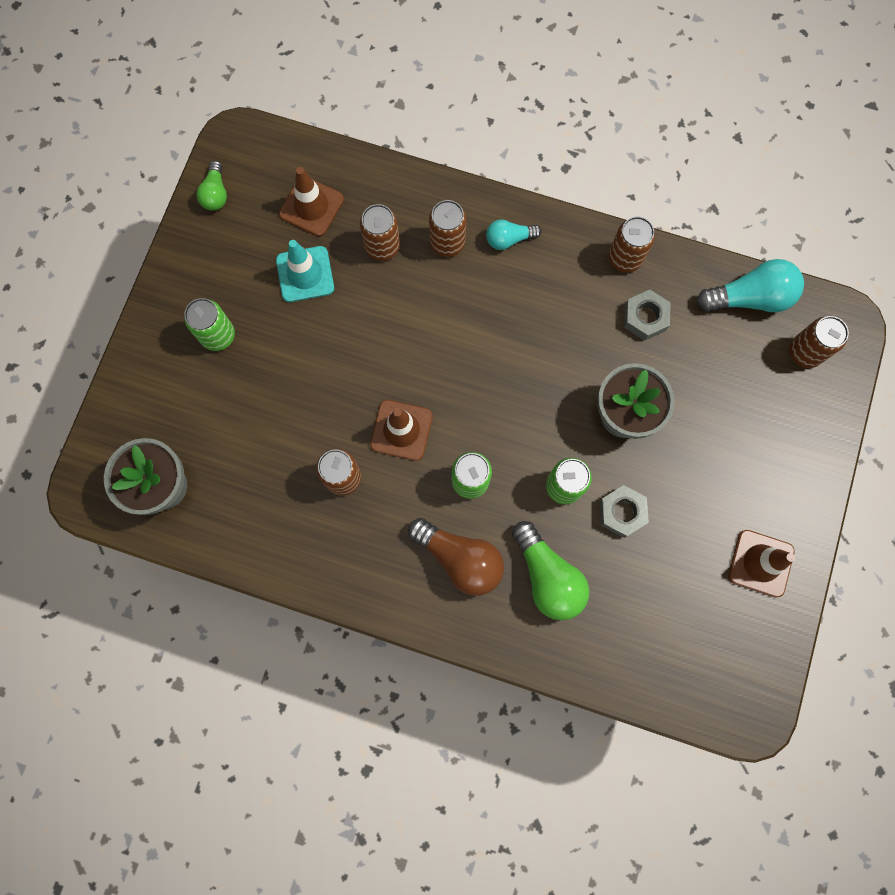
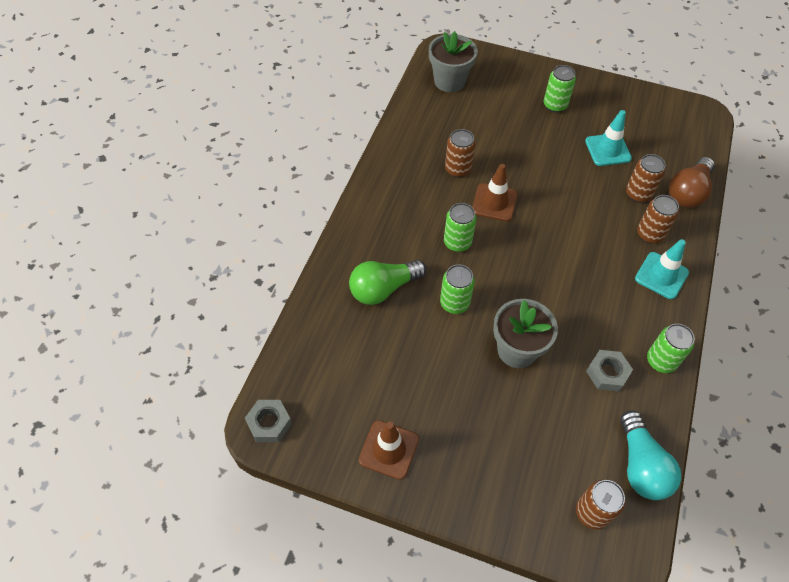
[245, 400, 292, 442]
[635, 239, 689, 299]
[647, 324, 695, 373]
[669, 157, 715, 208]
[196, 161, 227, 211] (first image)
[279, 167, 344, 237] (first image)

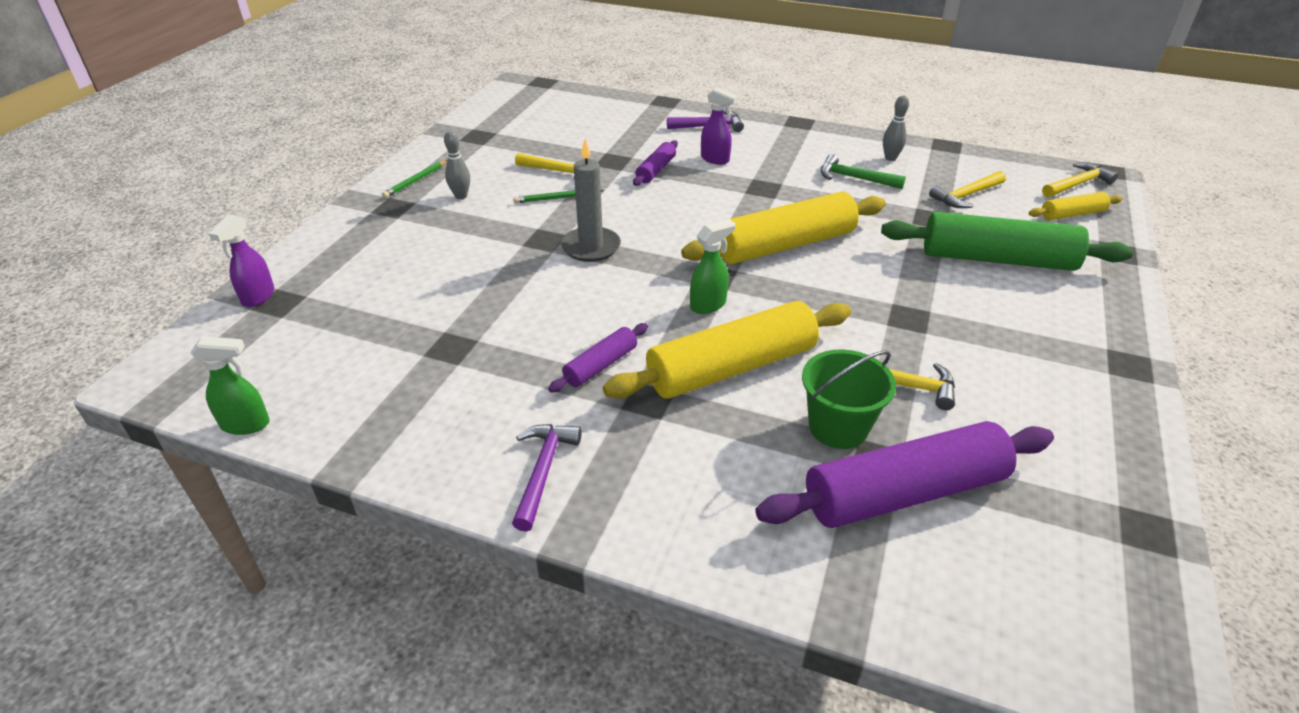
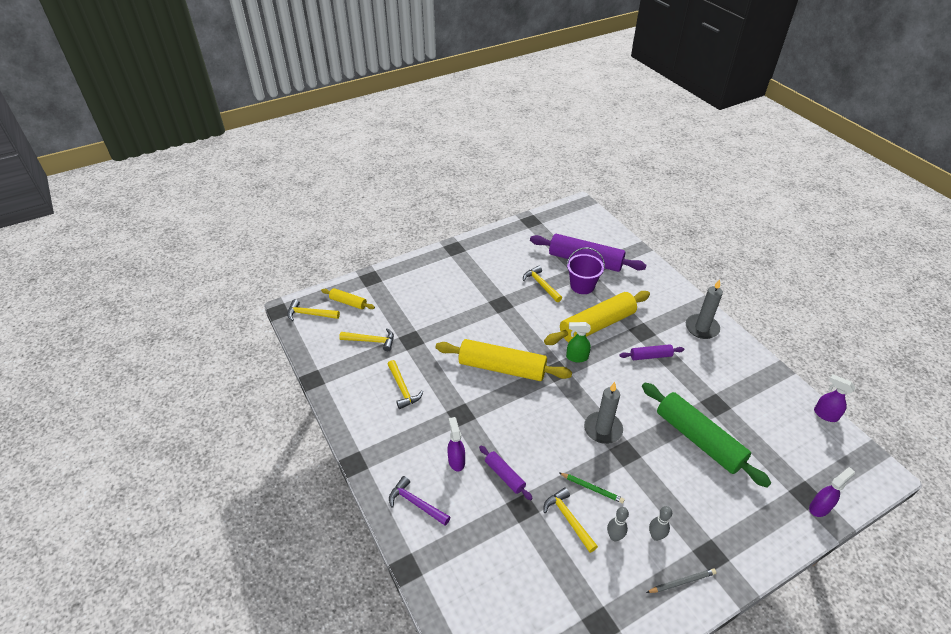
[387, 360, 423, 409]
[479, 446, 533, 500]
[544, 291, 650, 345]
[567, 247, 605, 294]
[607, 507, 629, 542]
[642, 383, 771, 488]
[646, 568, 716, 593]
[686, 279, 723, 339]
[814, 374, 855, 422]

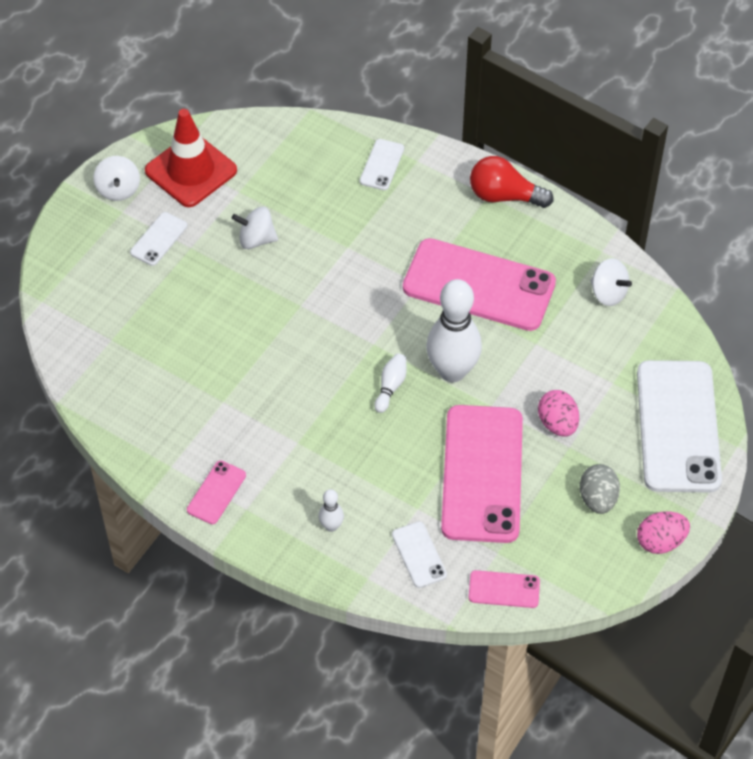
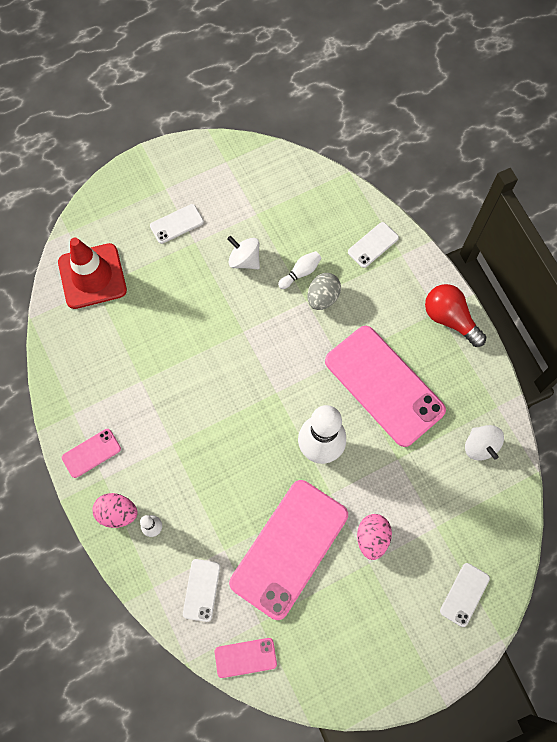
[58, 238, 127, 309]
[92, 493, 138, 528]
[215, 638, 277, 678]
[278, 251, 321, 289]
[307, 273, 341, 310]
[440, 563, 490, 627]
[93, 156, 140, 201] (first image)

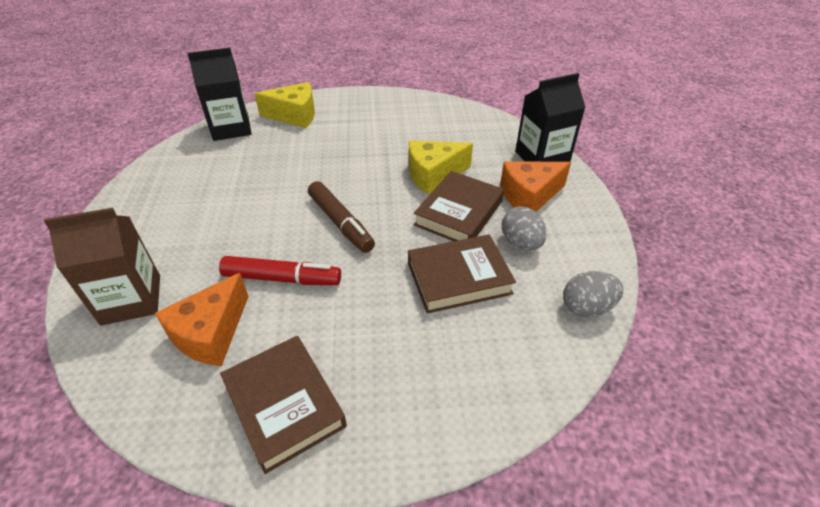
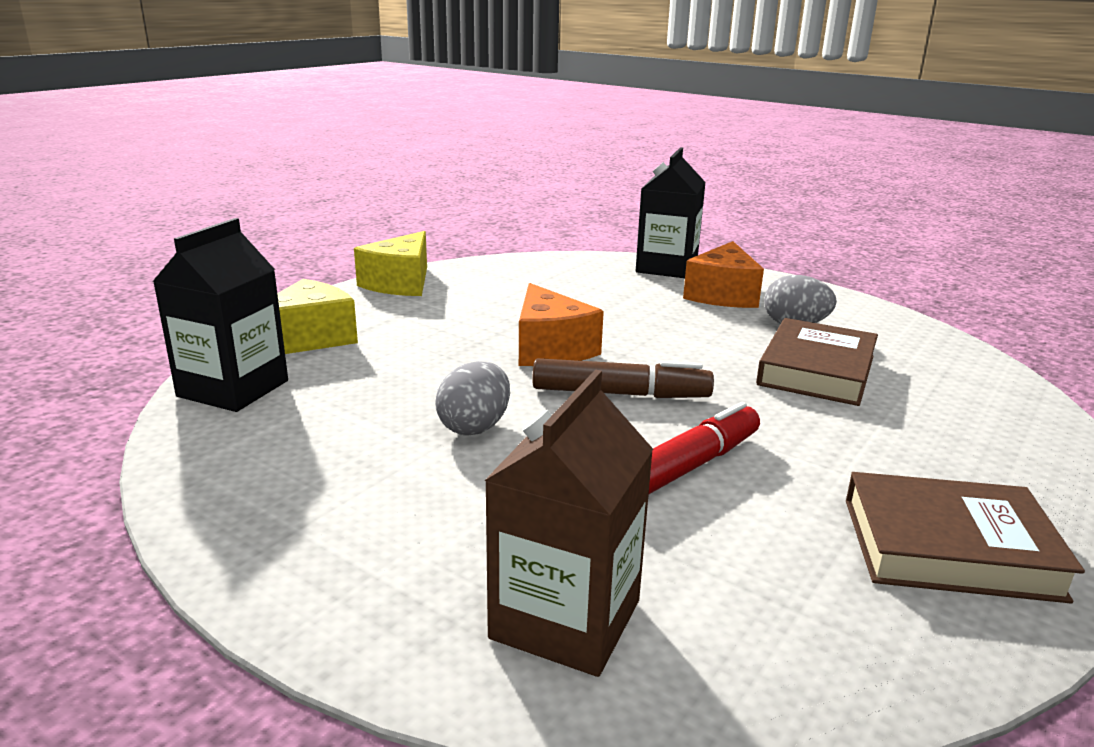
[354, 231, 427, 296]
[435, 361, 510, 436]
[519, 283, 604, 366]
[414, 171, 504, 241] (first image)

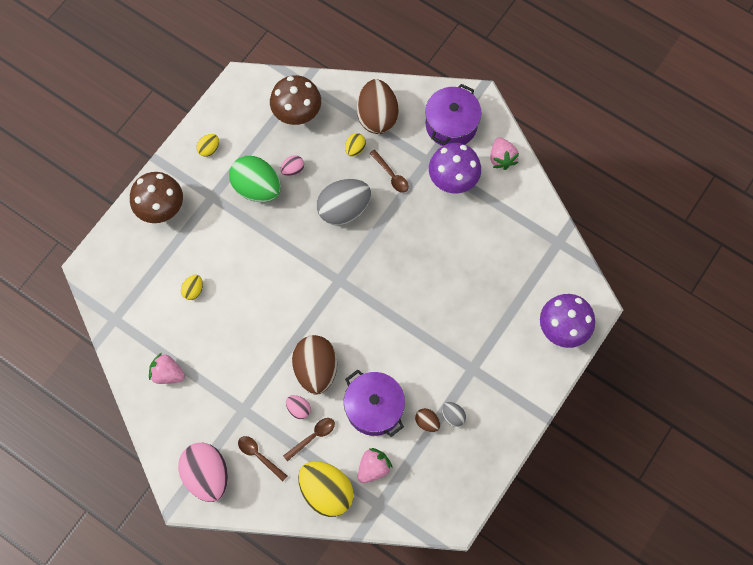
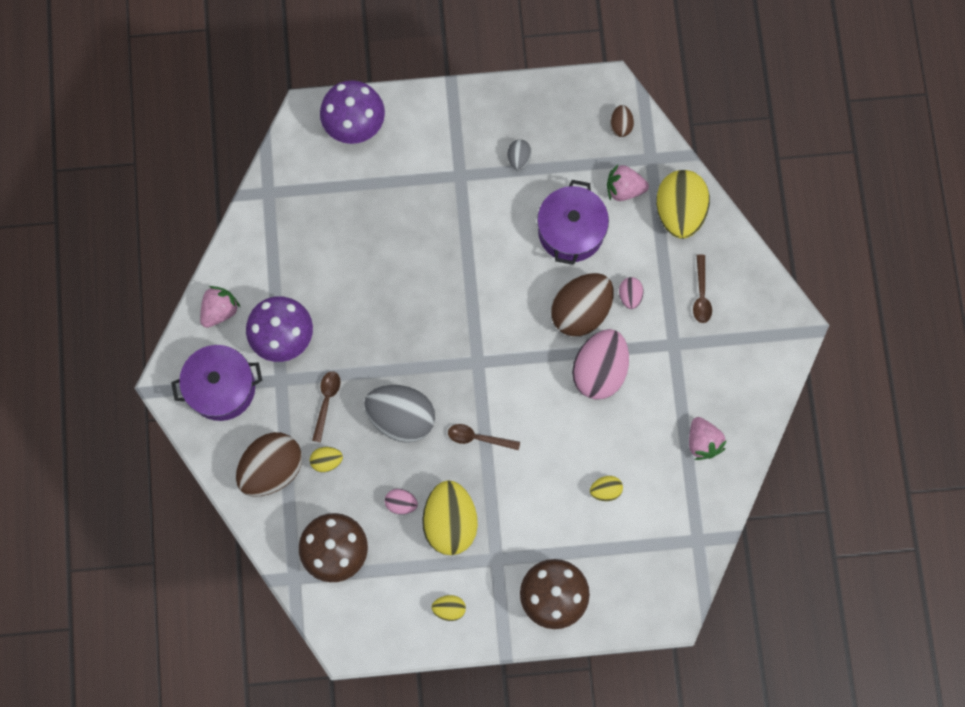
[422, 480, 478, 555]
[448, 424, 520, 450]
[572, 329, 629, 400]
[610, 105, 634, 137]

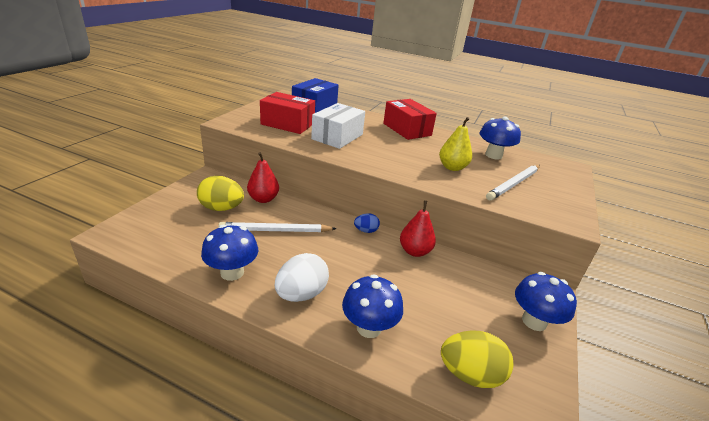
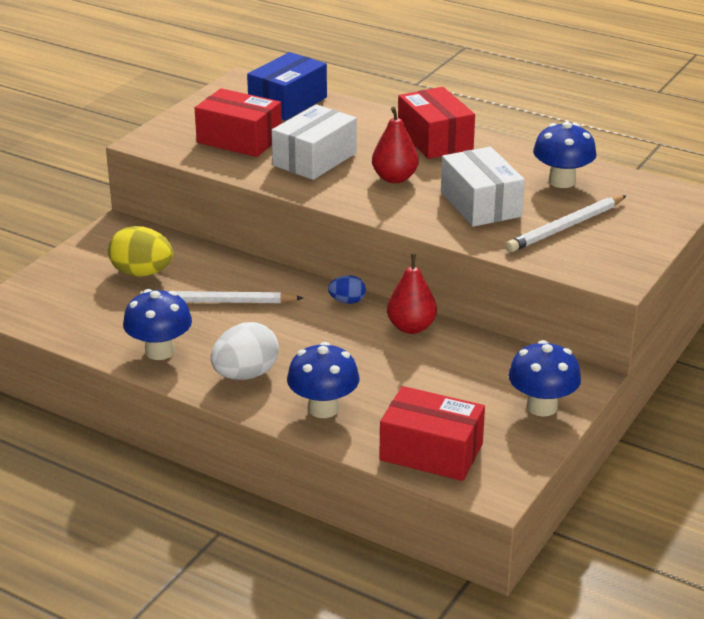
[372, 107, 419, 183]
[379, 386, 485, 481]
[441, 147, 525, 227]

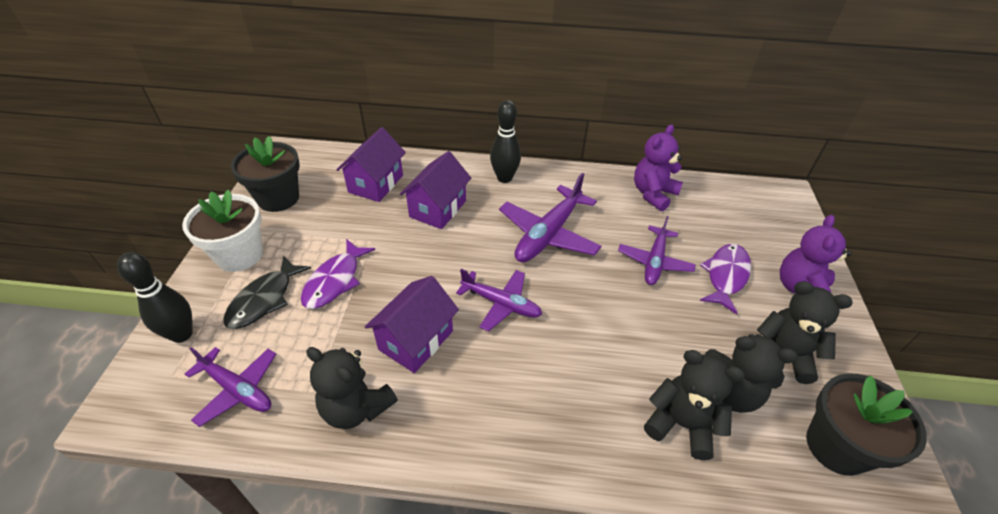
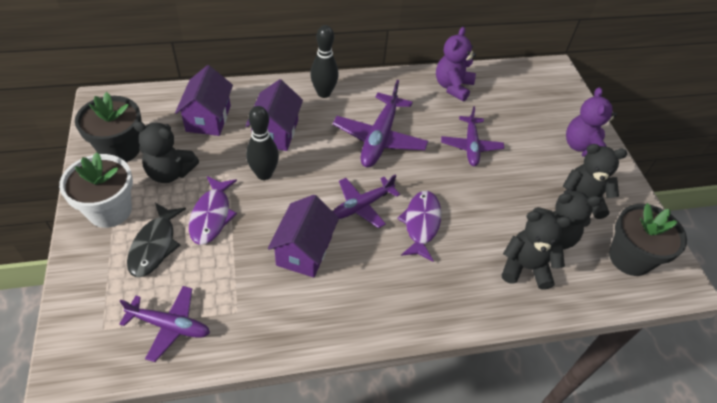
[133, 121, 199, 183]
[246, 106, 279, 180]
[333, 174, 400, 228]
[397, 191, 441, 262]

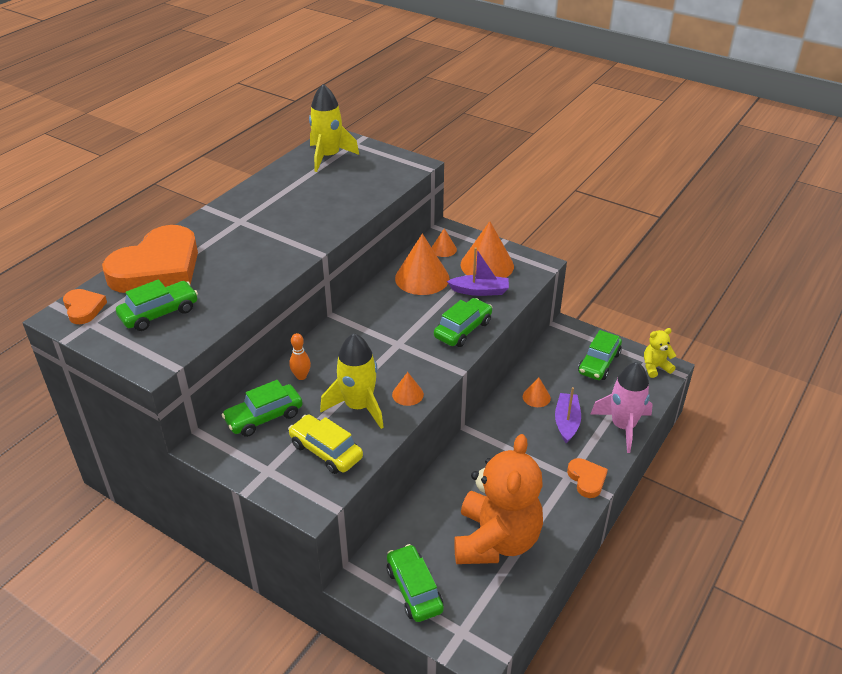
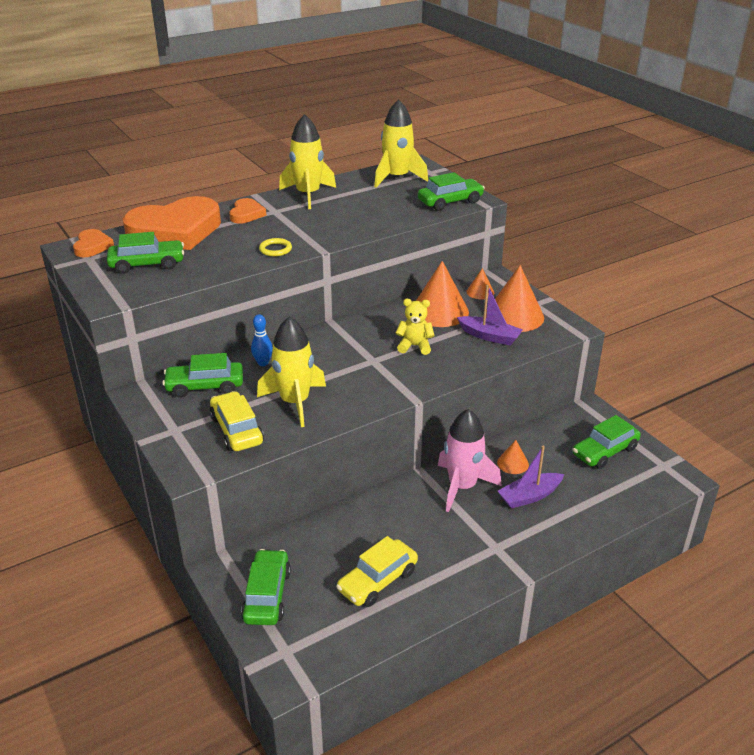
[229, 198, 266, 224]
[251, 314, 273, 366]
[259, 238, 292, 256]
[279, 114, 336, 209]
[336, 536, 418, 607]
[396, 299, 435, 355]
[418, 172, 485, 211]
[438, 409, 501, 512]
[498, 446, 564, 509]
[392, 372, 424, 406] (first image)

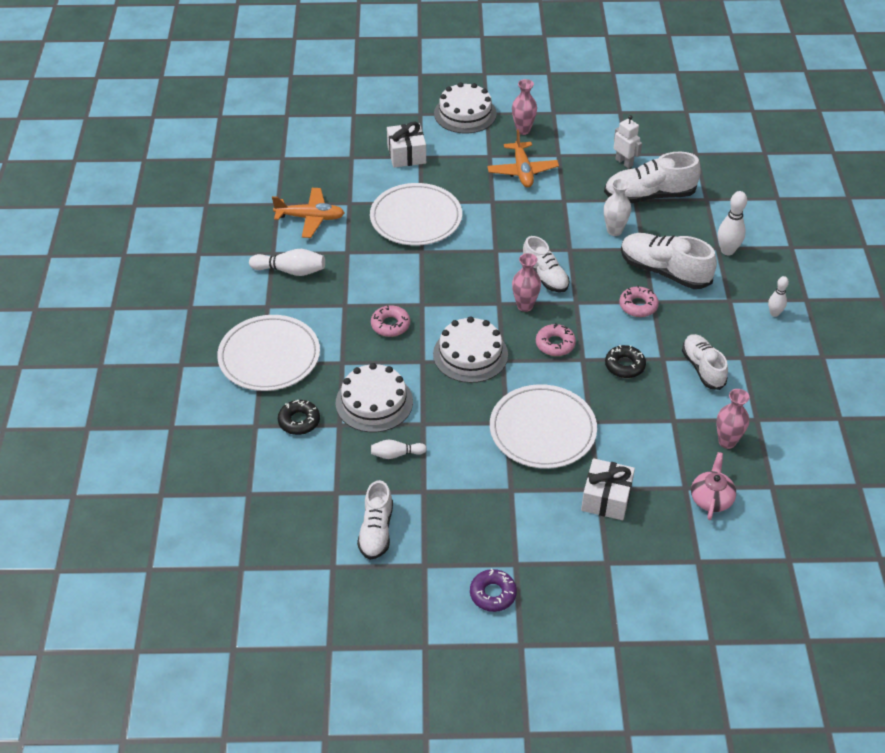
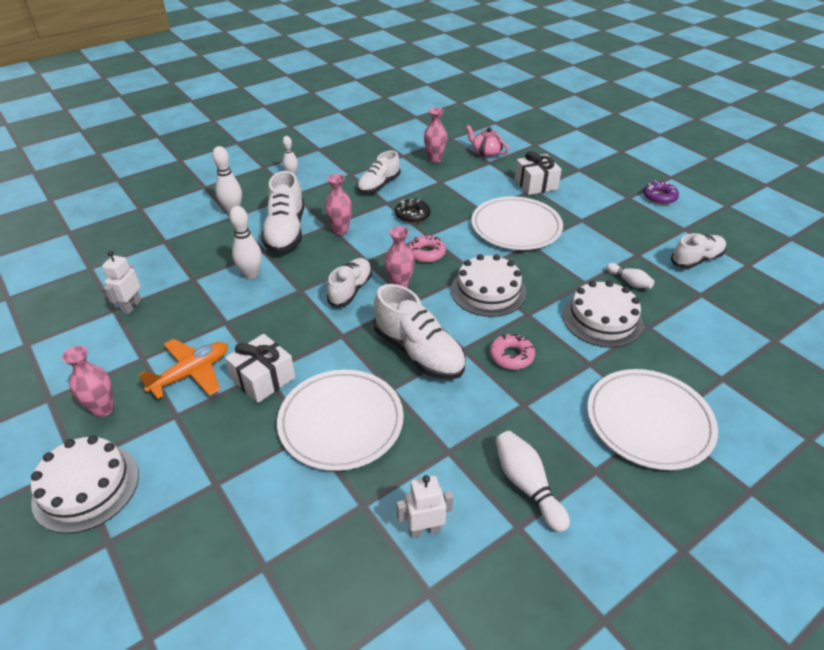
[225, 334, 295, 403]
[229, 206, 262, 279]
[325, 174, 352, 235]
[373, 284, 466, 380]
[397, 475, 453, 538]
[466, 125, 509, 157]
[278, 400, 320, 435] (first image)

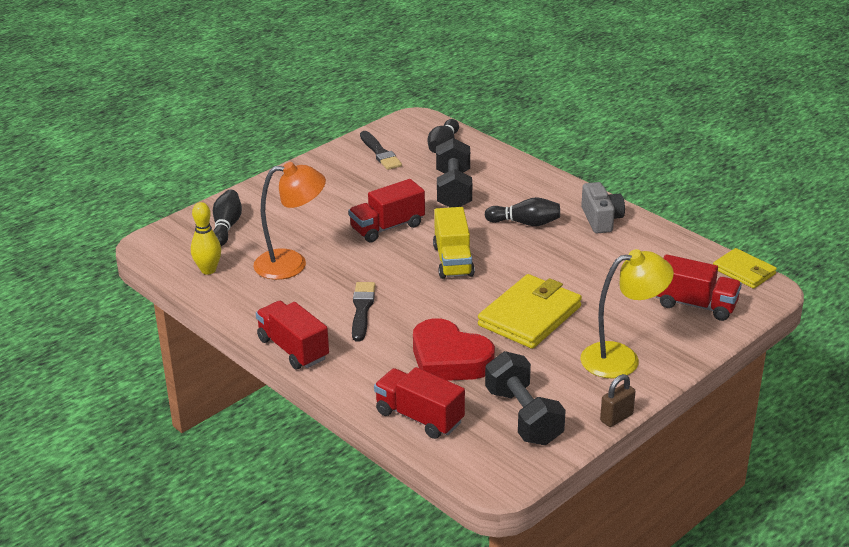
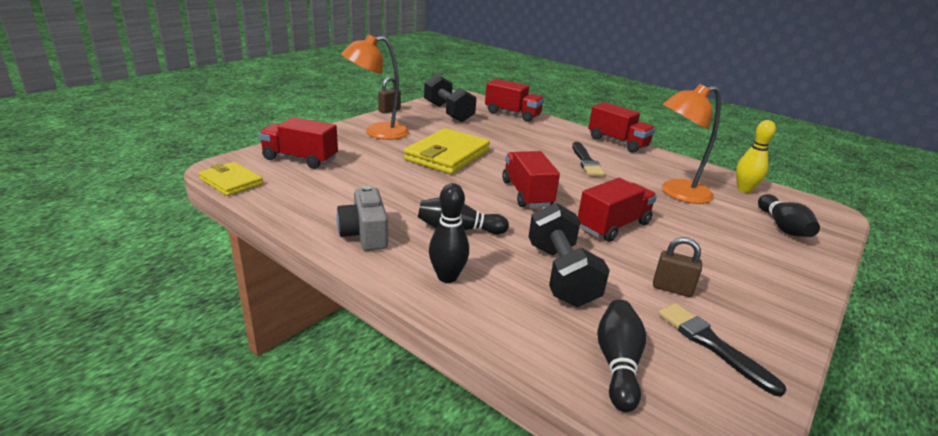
[341, 34, 409, 140]
[429, 183, 469, 283]
[502, 151, 560, 208]
[653, 237, 702, 297]
[413, 318, 495, 381] (first image)

